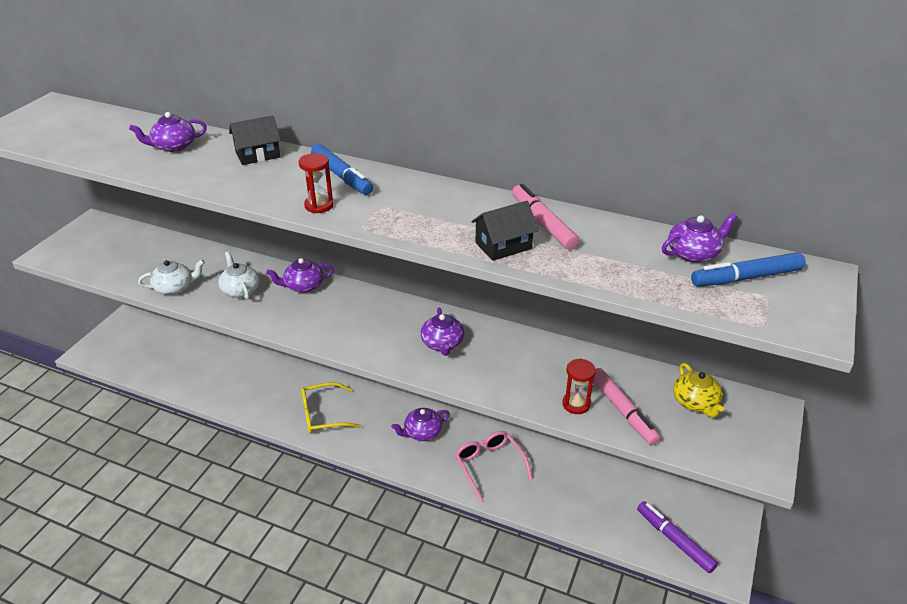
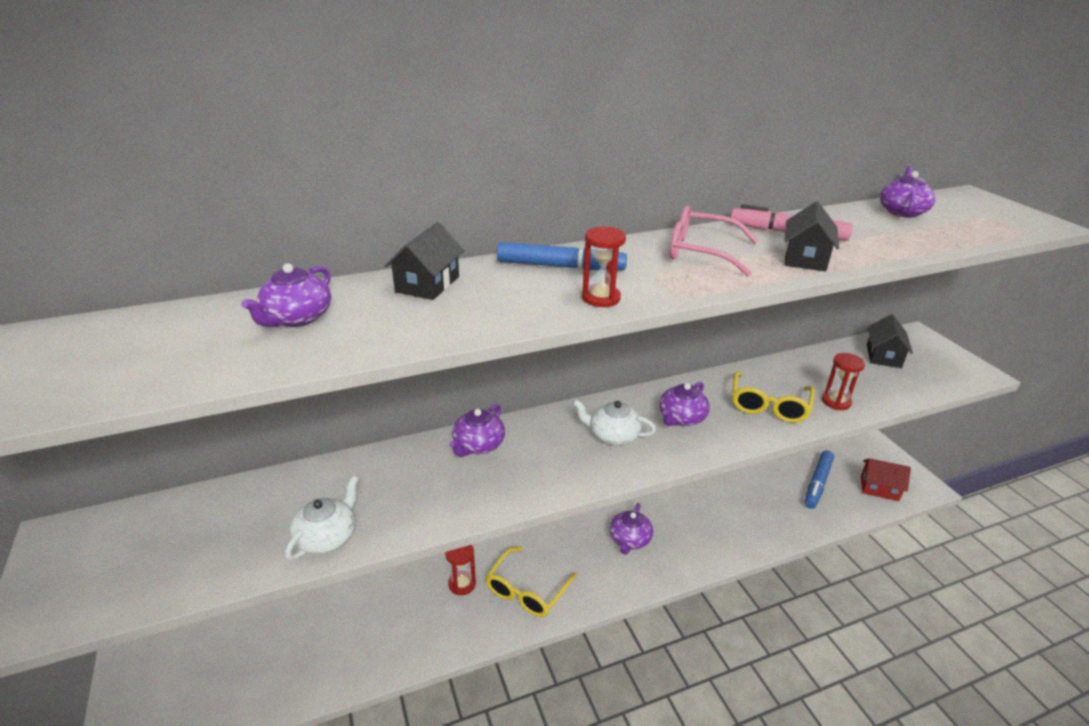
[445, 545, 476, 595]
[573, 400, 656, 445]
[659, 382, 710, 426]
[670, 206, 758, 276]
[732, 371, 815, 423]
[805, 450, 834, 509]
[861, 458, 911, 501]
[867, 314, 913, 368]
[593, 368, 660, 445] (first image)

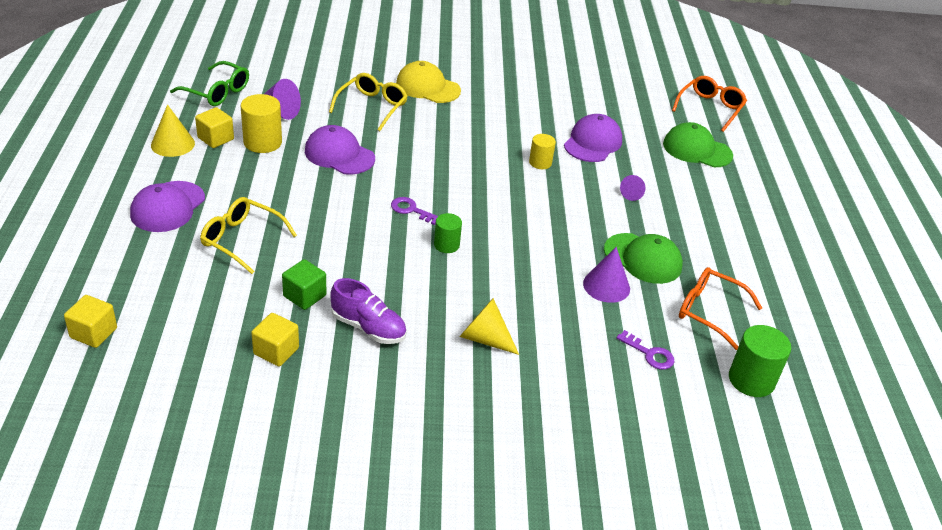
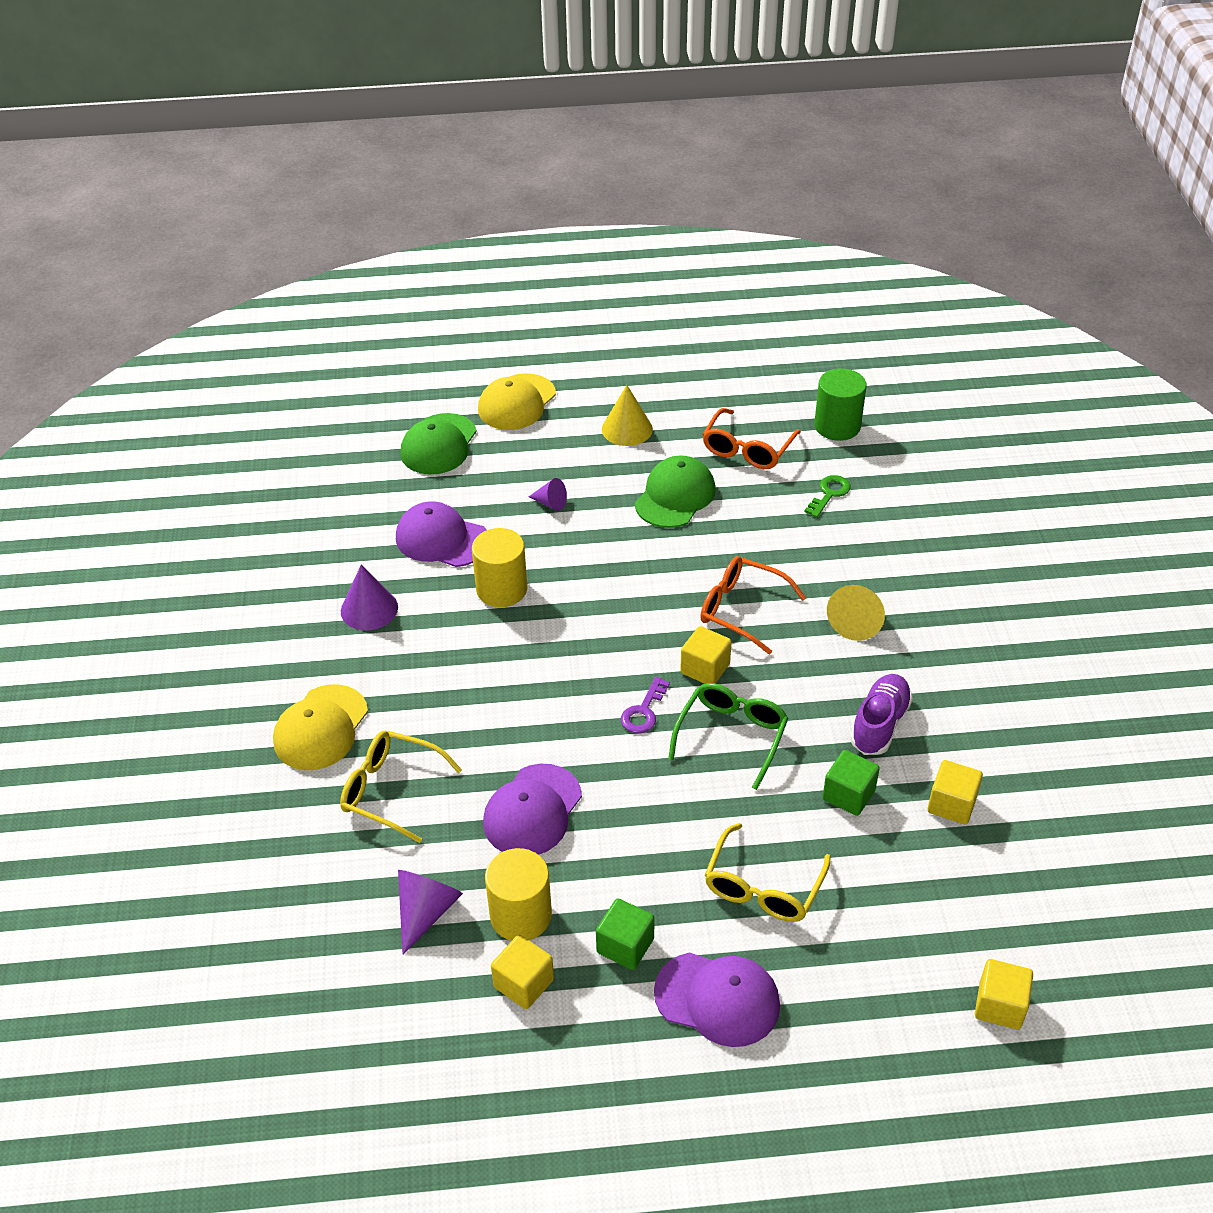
[341, 565, 398, 630]
[472, 528, 527, 607]
[478, 373, 556, 430]
[596, 898, 655, 970]
[602, 385, 653, 446]
[668, 683, 788, 790]
[680, 626, 731, 684]
[700, 556, 806, 655]
[804, 475, 851, 518]

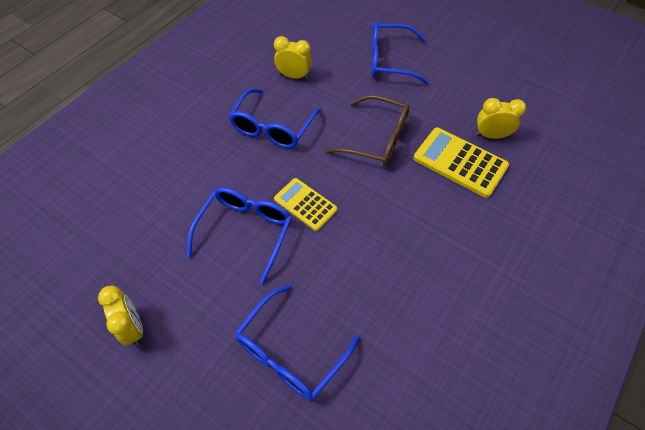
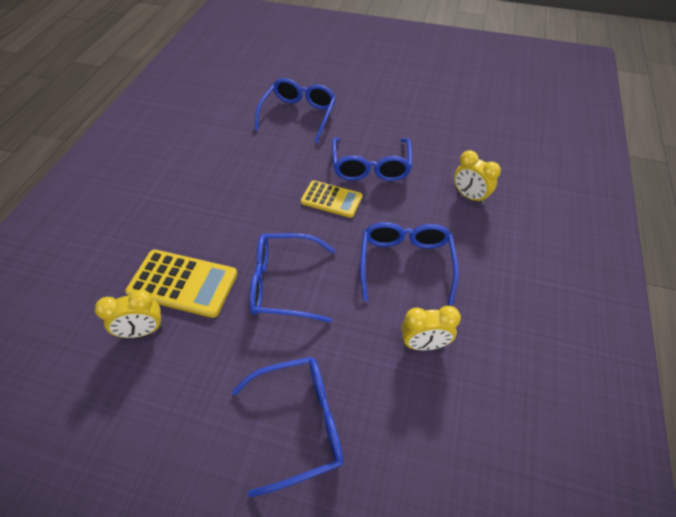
[249, 233, 335, 323]
[454, 150, 501, 204]

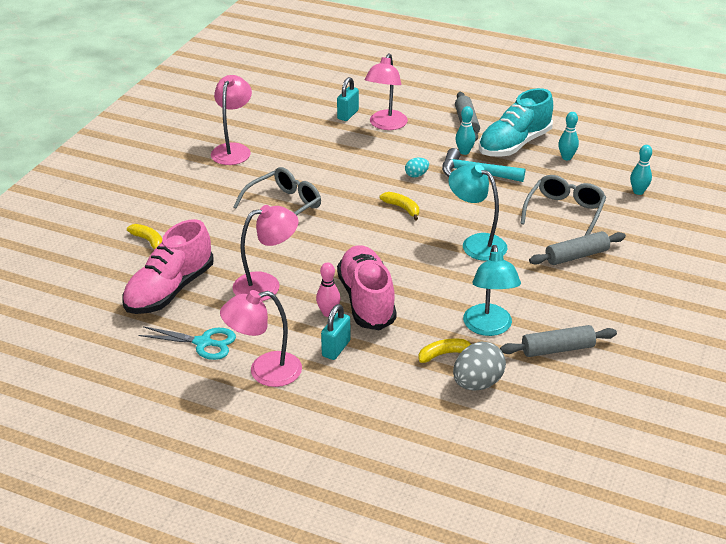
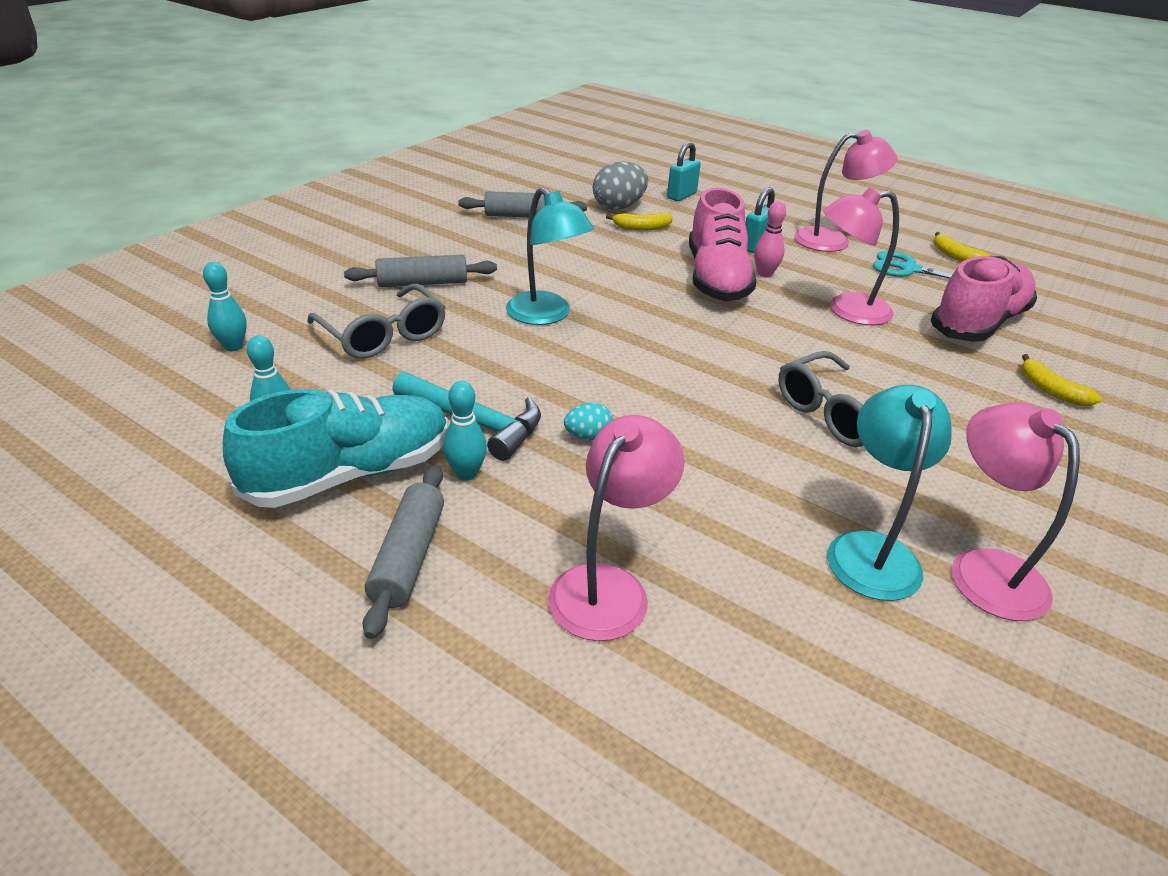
[307, 284, 446, 359]
[667, 142, 701, 201]
[827, 385, 952, 601]
[934, 232, 990, 262]
[952, 403, 1080, 621]

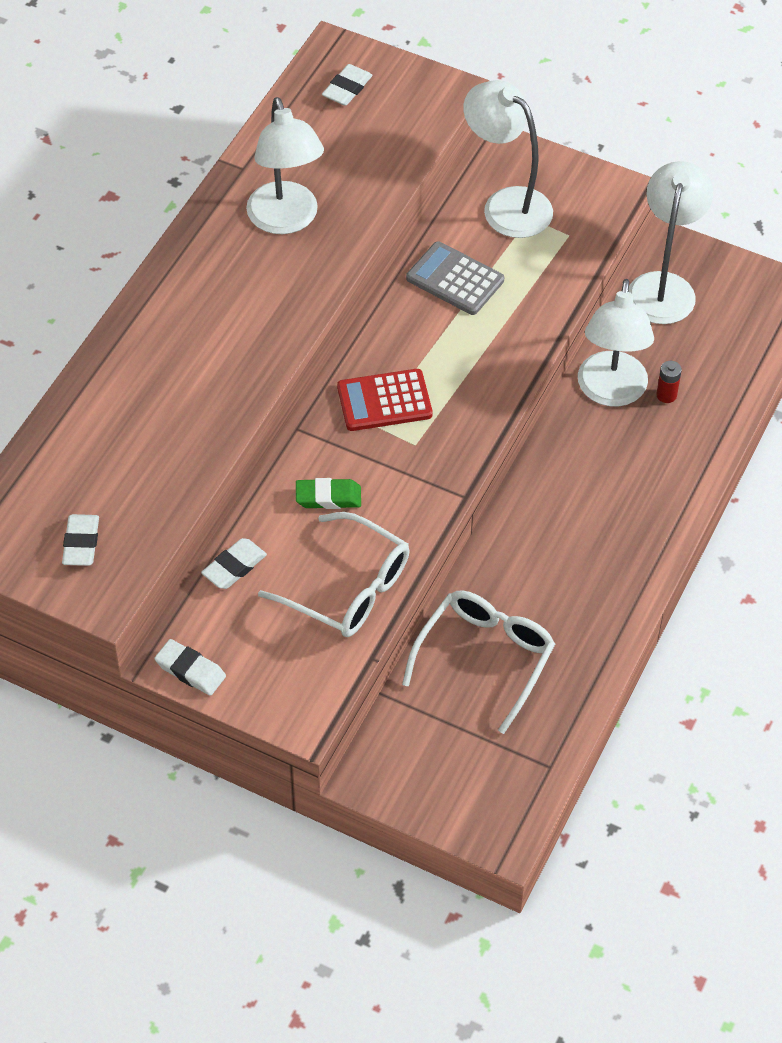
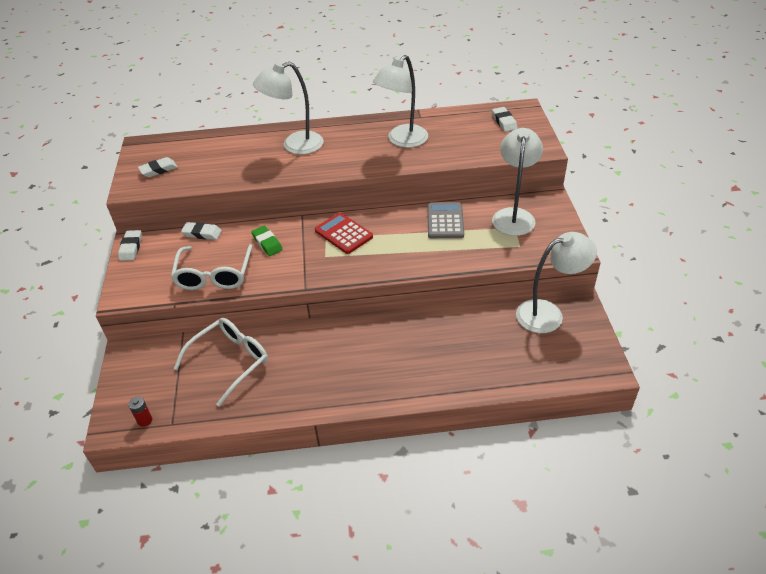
[128, 396, 152, 427]
[174, 318, 268, 406]
[253, 62, 323, 155]
[492, 107, 517, 132]

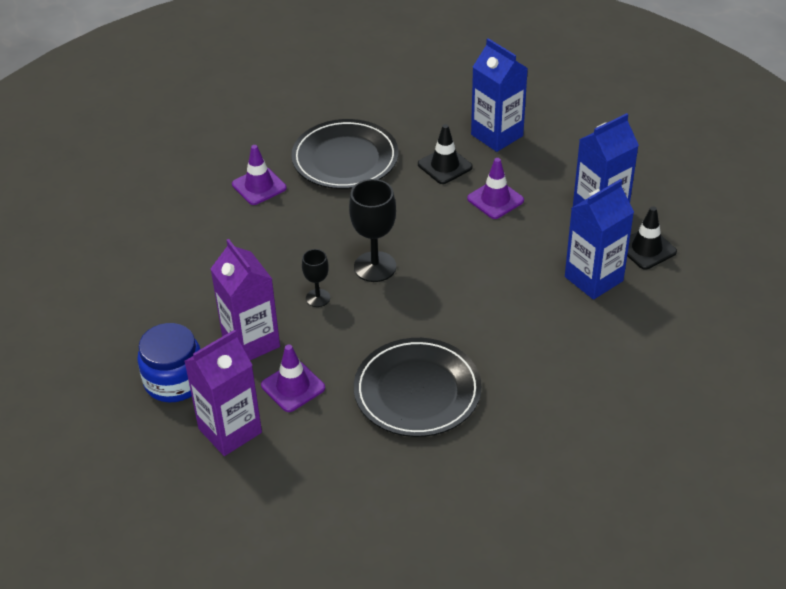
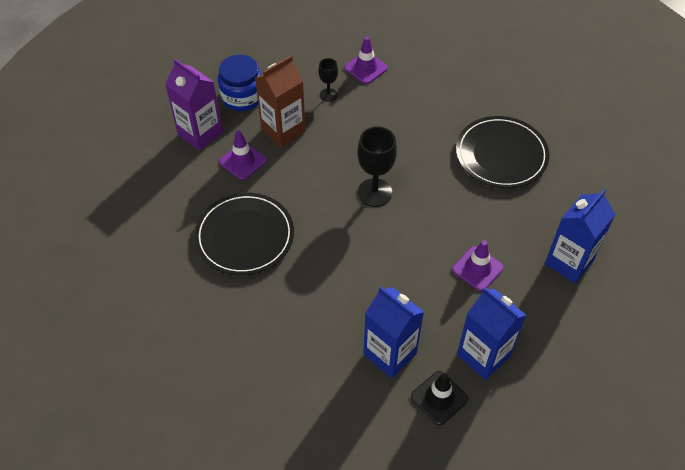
[255, 56, 306, 147]
[318, 58, 338, 102]
[344, 36, 388, 84]
[418, 124, 473, 184] (first image)

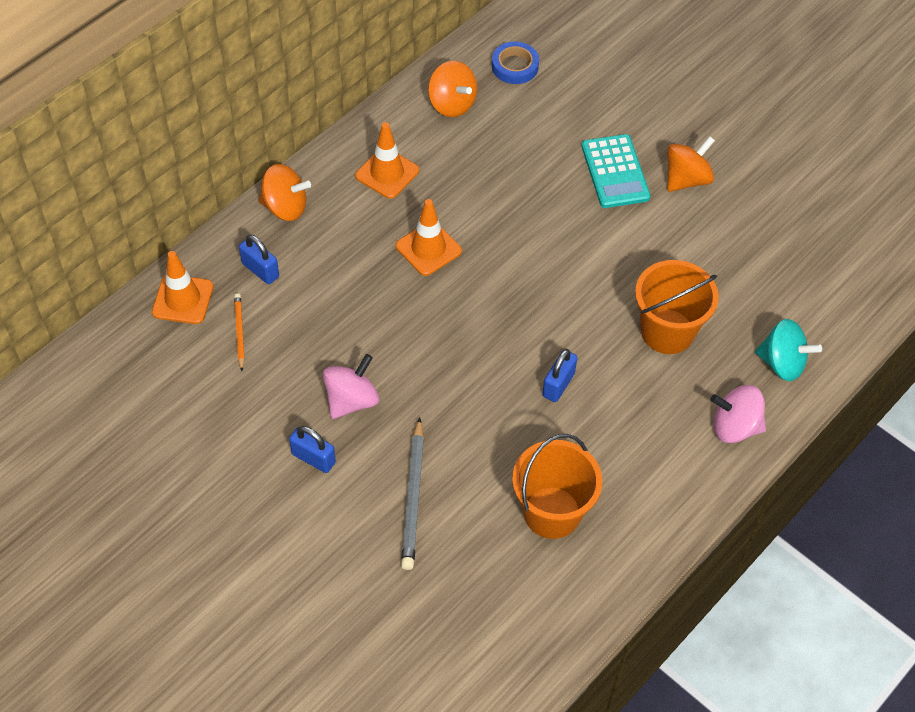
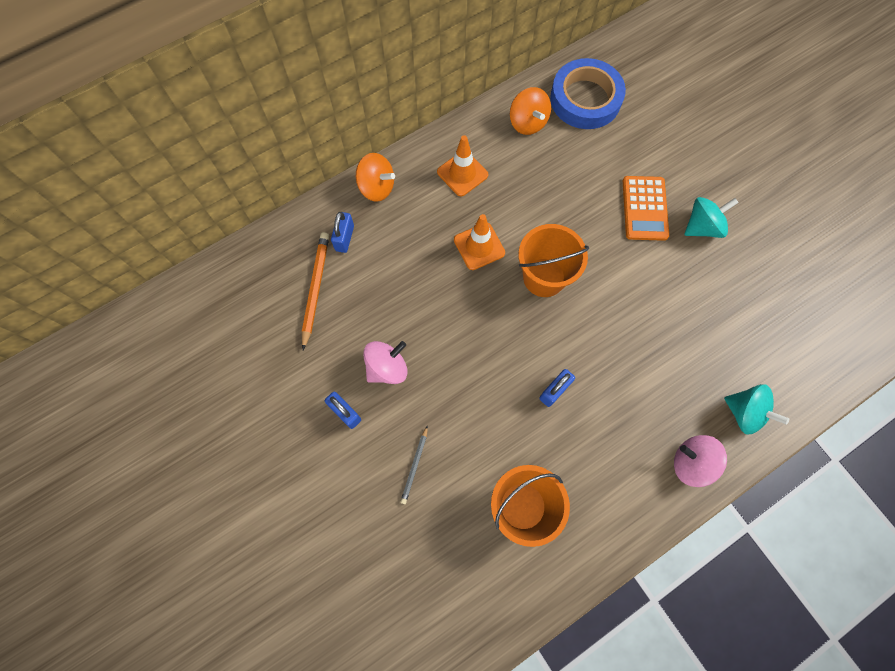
[302, 232, 329, 350]
[331, 212, 354, 253]
[400, 425, 428, 504]
[518, 224, 589, 297]
[550, 58, 626, 129]
[623, 176, 669, 241]
[684, 197, 739, 238]
[152, 251, 214, 324] (first image)

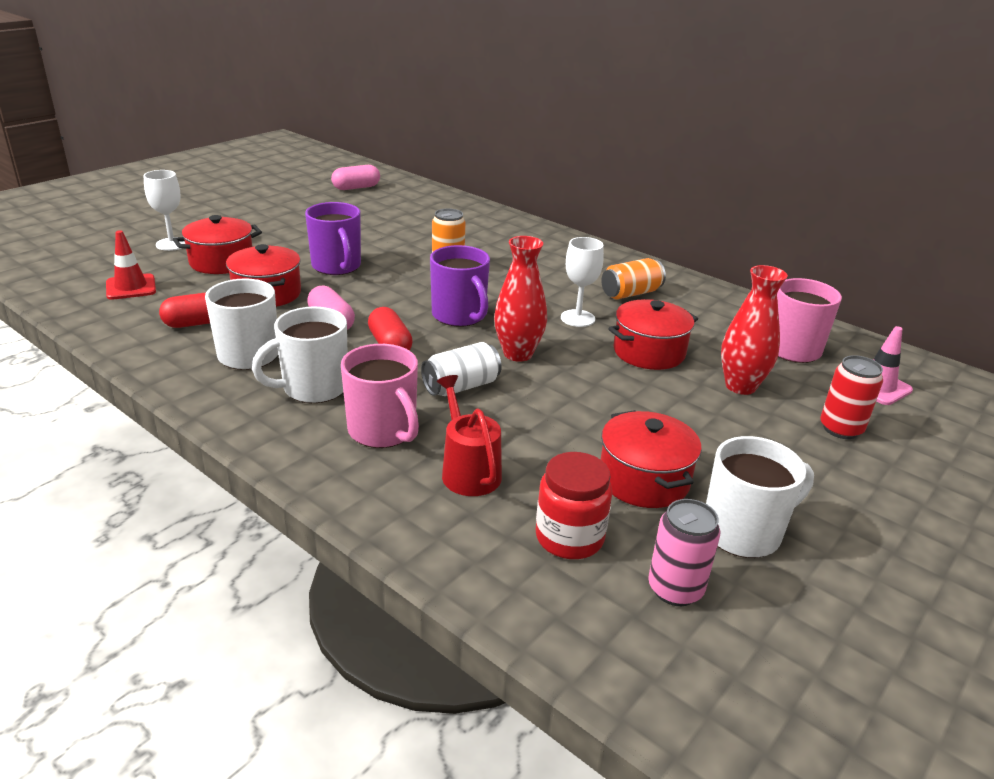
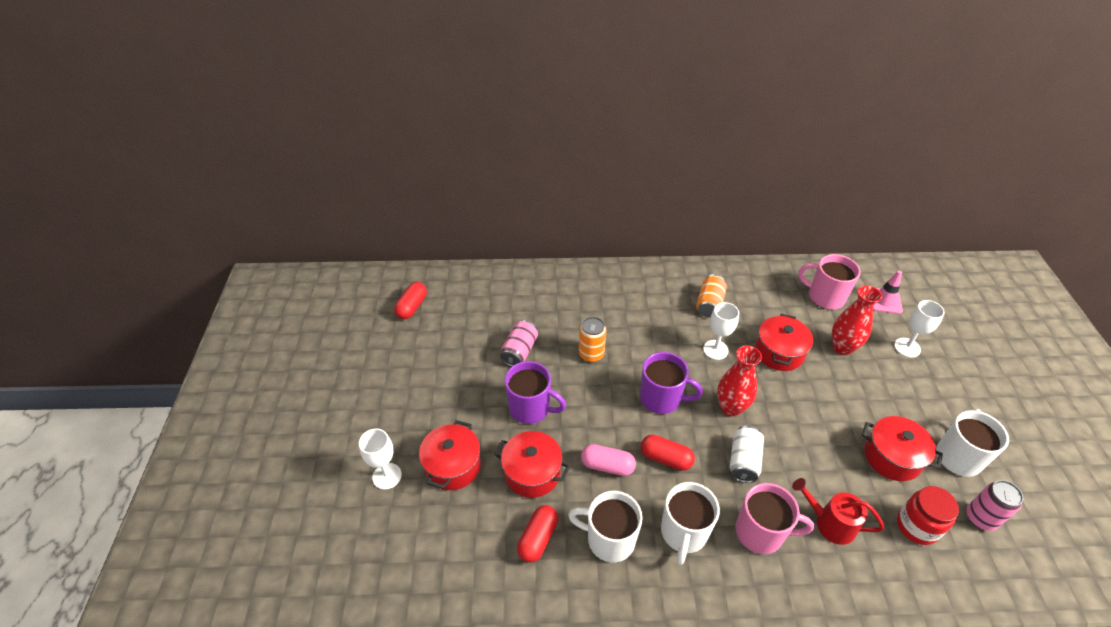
[394, 282, 427, 319]
[500, 320, 538, 367]
[894, 300, 945, 357]
[106, 230, 156, 300] (first image)

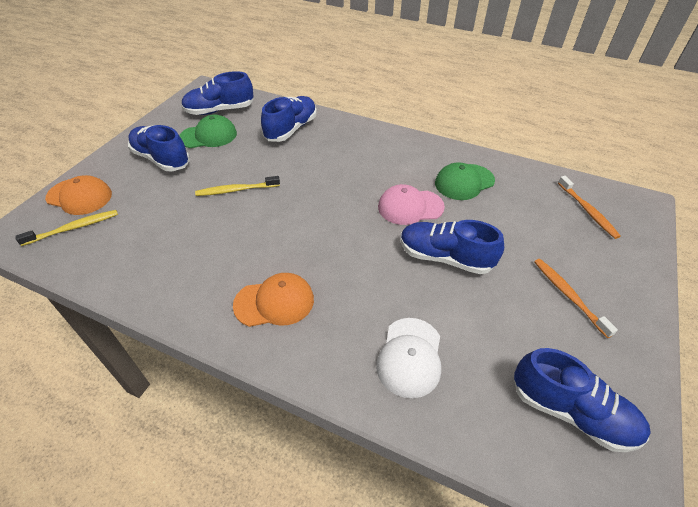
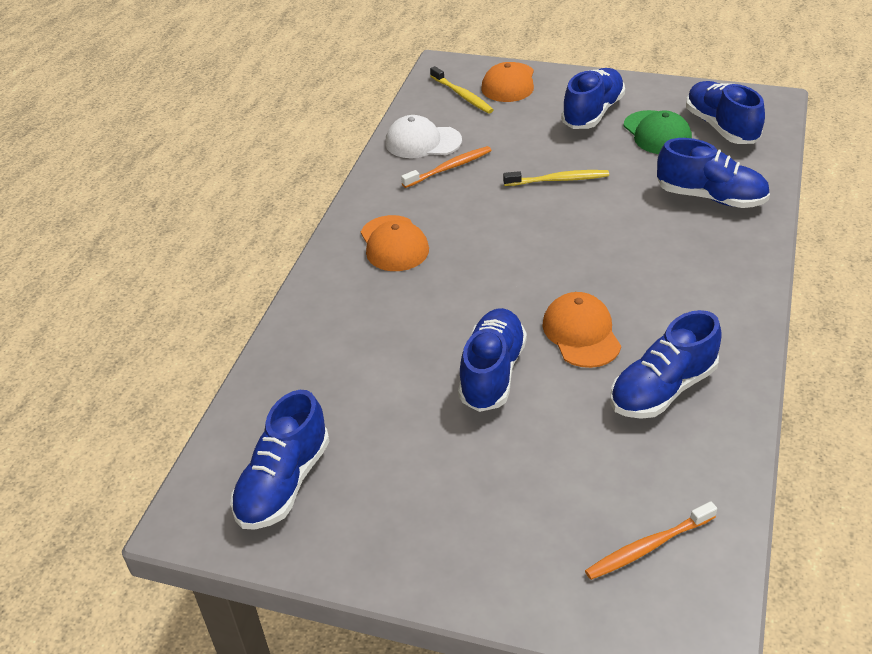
[385, 115, 462, 158]
[401, 146, 492, 188]
[503, 170, 609, 186]
[542, 292, 621, 368]
[610, 310, 722, 419]

